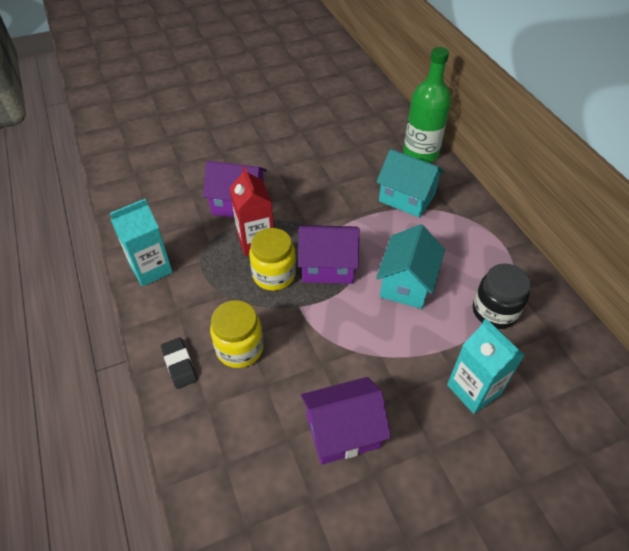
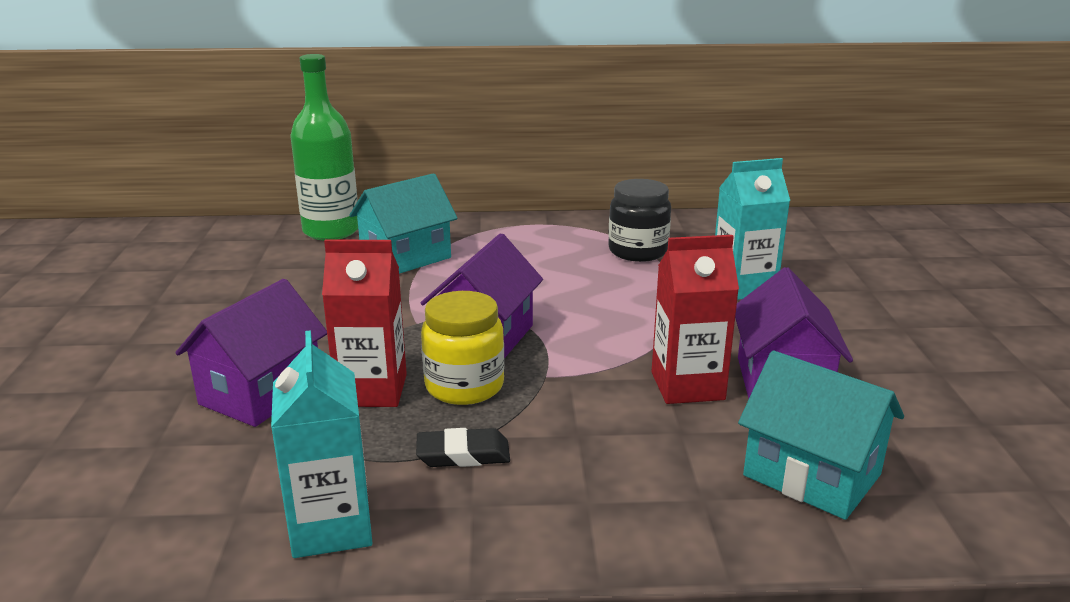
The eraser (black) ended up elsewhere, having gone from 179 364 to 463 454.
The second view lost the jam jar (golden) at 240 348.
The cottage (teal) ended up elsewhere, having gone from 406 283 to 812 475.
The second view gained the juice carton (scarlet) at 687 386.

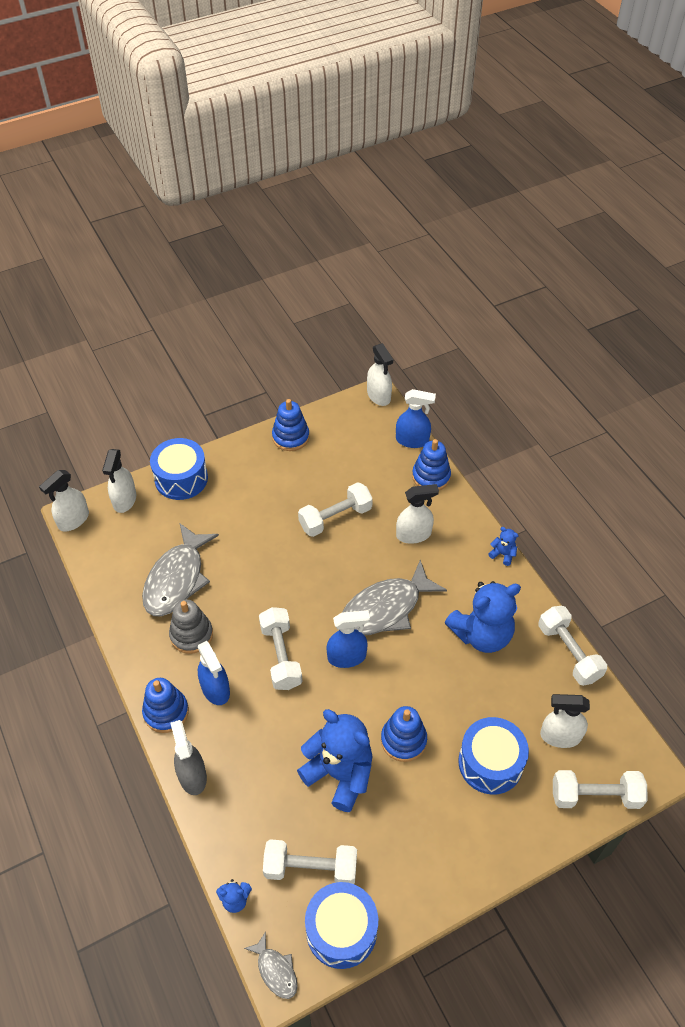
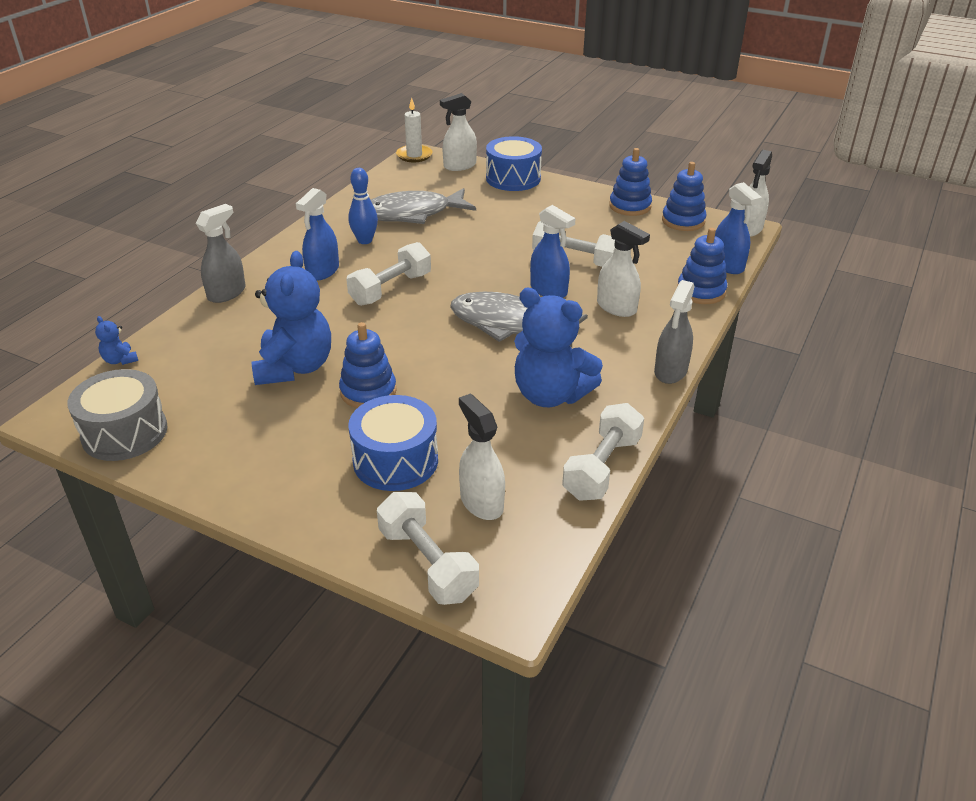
Where the sprayer (pure white) stood at 73 520, the wax candle (pure white) came to stand at 414 155.
The stacking toy (cobalt) ended up elsewhere, having gone from 166 712 to 683 221.
Where the stacking toy (grey) stood at 191 635, the bowling pin (cobalt) came to stand at 365 240.
The second view lost the fish figure (grey) at 276 970.
The second view lost the free weight (pure white) at 310 868.
What was the snare drum (cobalt) at 341 930 turned into the snare drum (grey) at 125 433.
The sprayer (cobalt) ended up elsewhere, having gone from 347 657 to 549 290.
Where the teddy (cobalt) stood at 503 554, the sprayer (grey) came to stand at 670 371.

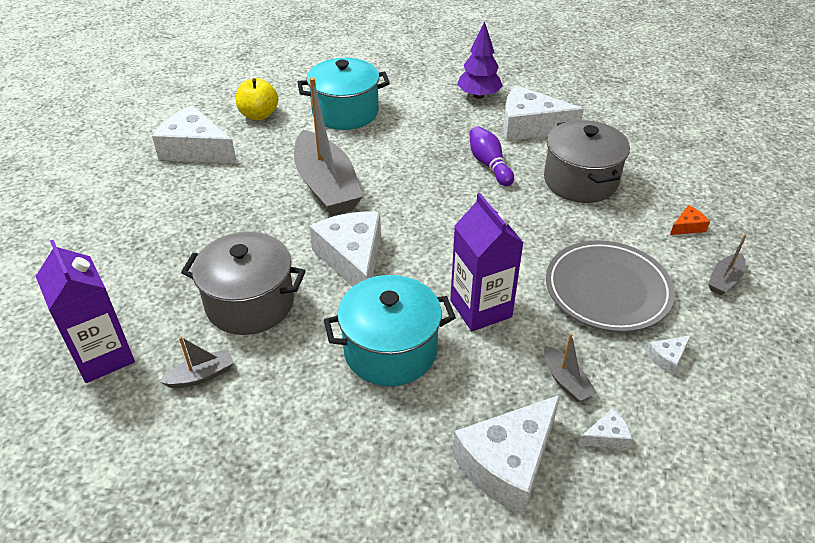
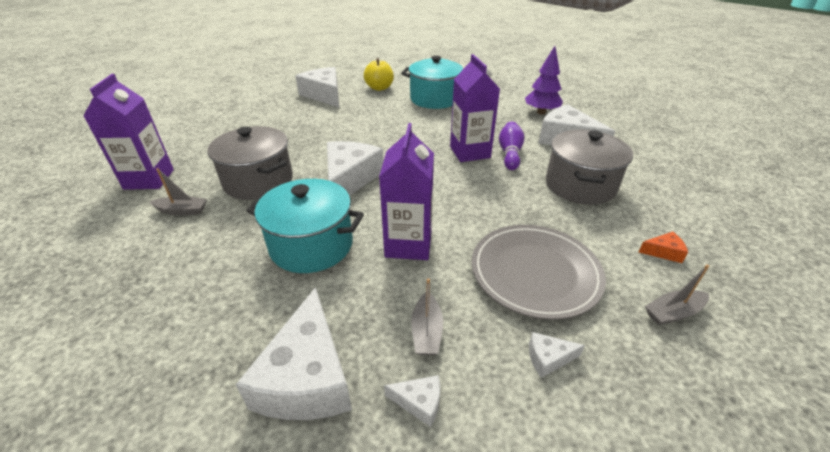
The second view lost the sailboat (grey) at 326 186.
The piece of cheese (pure white) at 508 463 ended up facing another way, 75 degrees counterclockwise from before.
The second view gained the juice carton (violet) at 470 152.

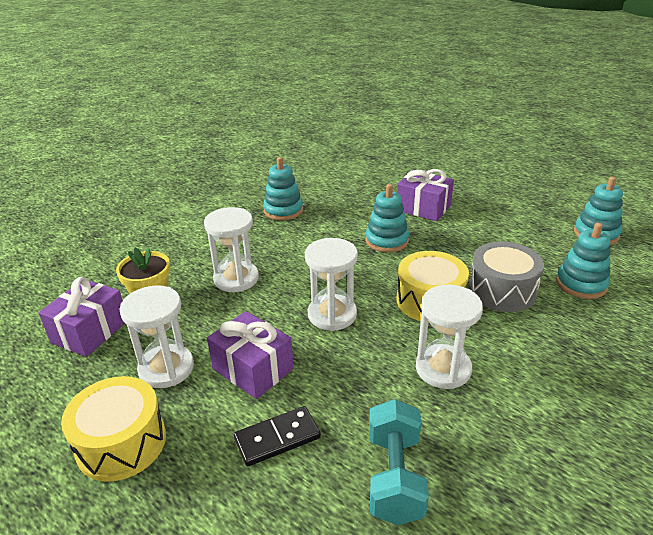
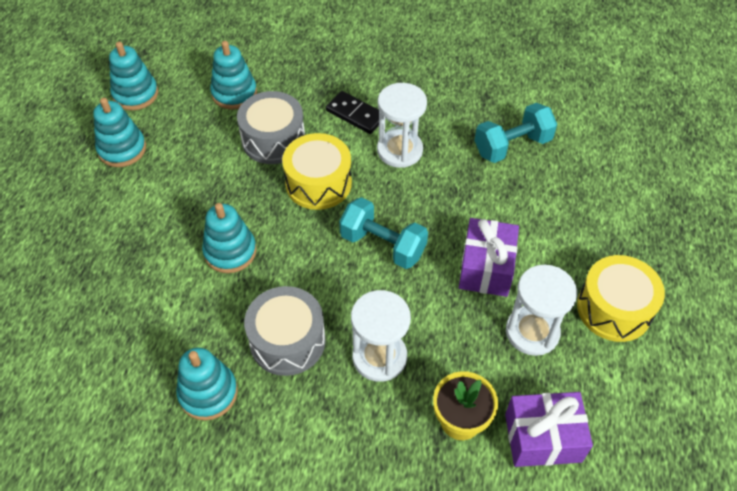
The domino piece (black) ended up elsewhere, having gone from 277 438 to 355 114.
Where the sandglass (pure white) stood at 332 314, the free weight (teal) came to stand at 383 245.
The second view lost the present (violet) at 423 208.
The second view gained the stacking toy (teal) at 122 149.
The second view gained the snare drum (grey) at 287 341.

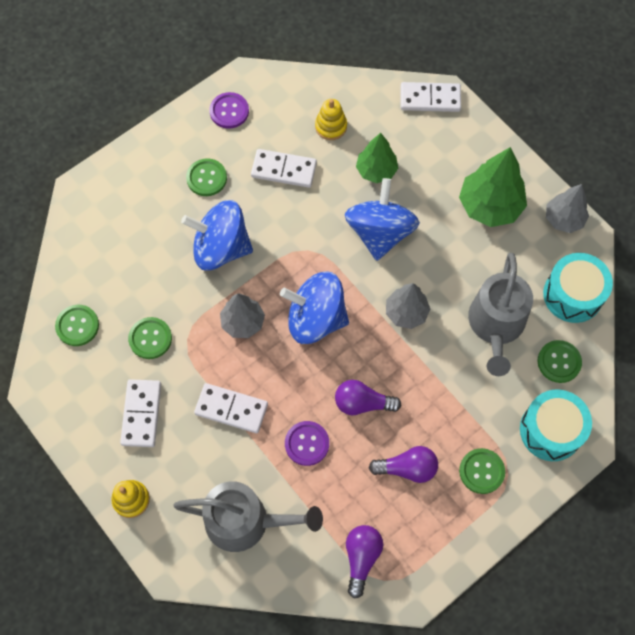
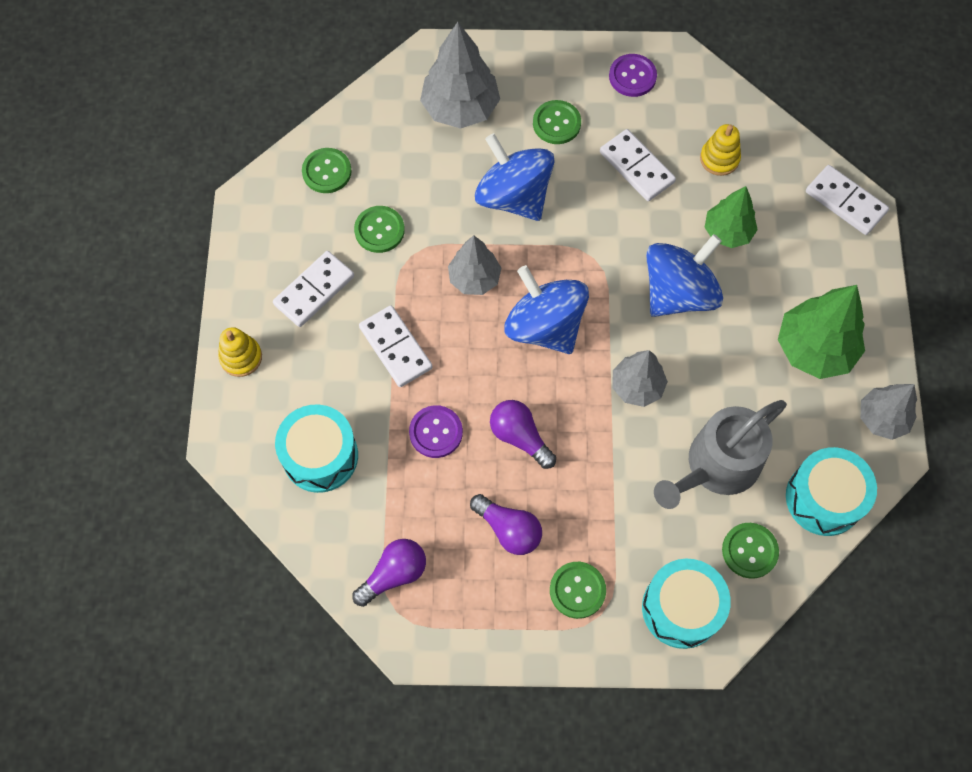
Where the watering can (grey) stood at 245 521, the snare drum (teal) came to stand at 320 456.
The second view gained the tree (grey) at 460 108.

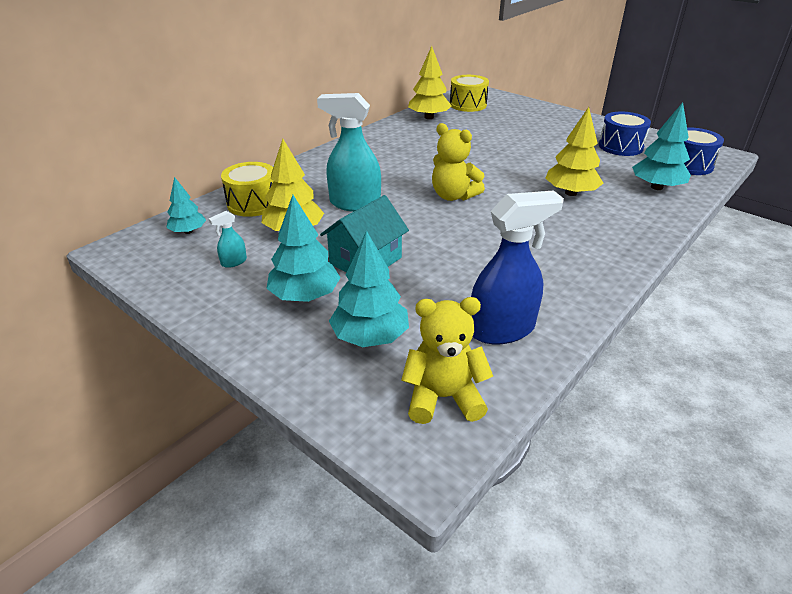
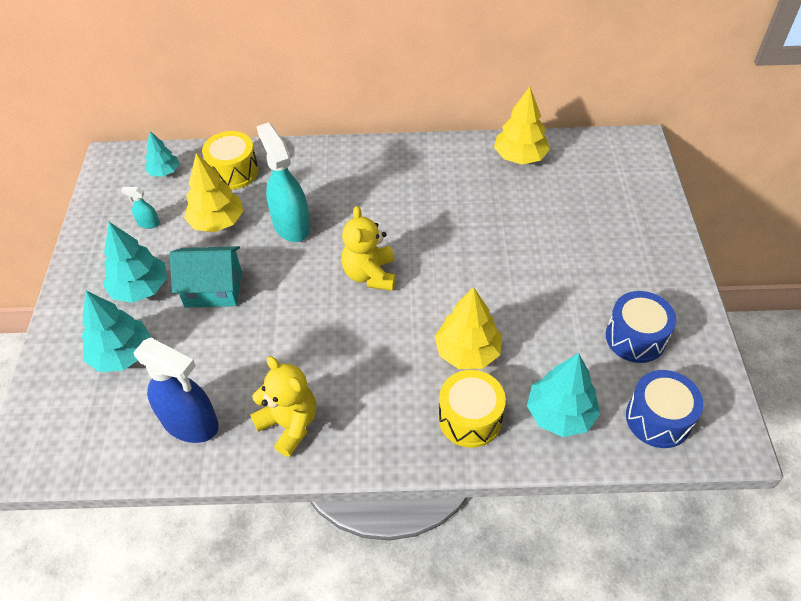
The teddy (golden) ended up elsewhere, having gone from 443 397 to 289 424.
The snare drum (golden) ended up elsewhere, having gone from 468 105 to 470 418.

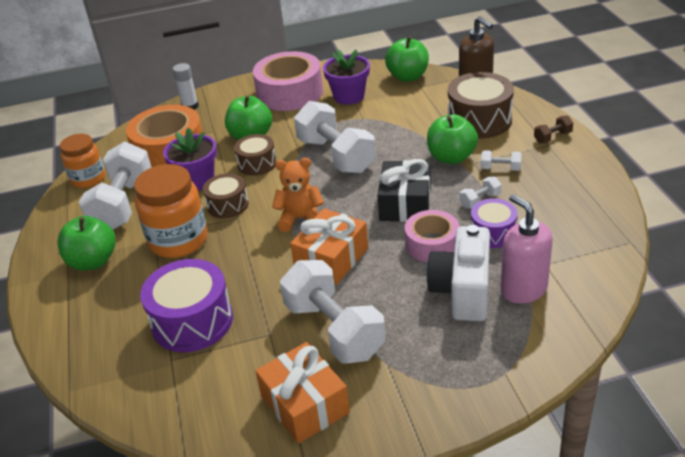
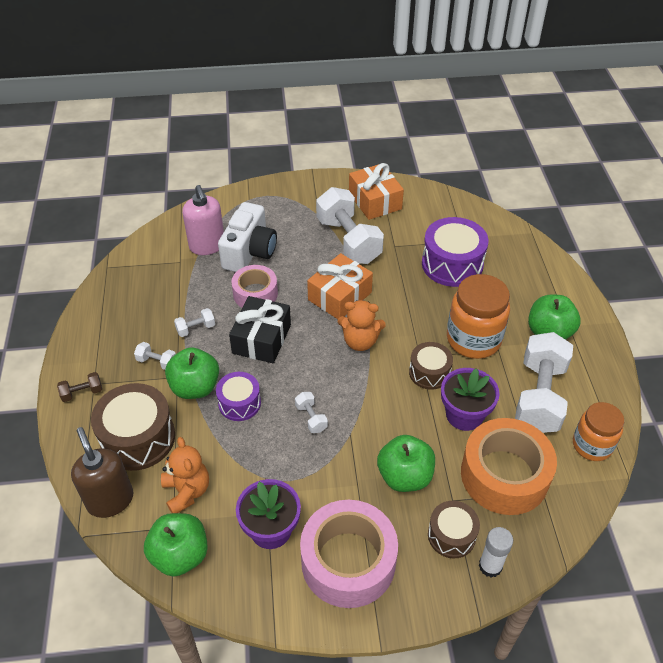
The snare drum (brown) ended up elsewhere, having gone from 257 163 to 451 535.
The size of the free weight (pure white) at 336 156 changed by a factor of 0.42.
The snare drum (violet) ended up elsewhere, having gone from 493 233 to 239 403.
The second view gained the teddy (orange-coloured) at 187 491.

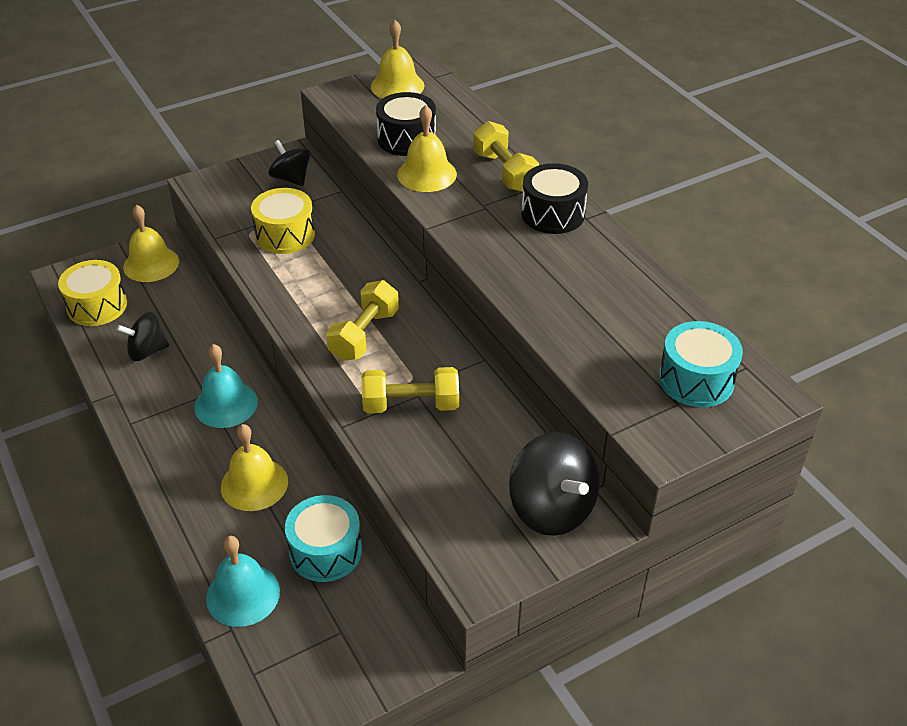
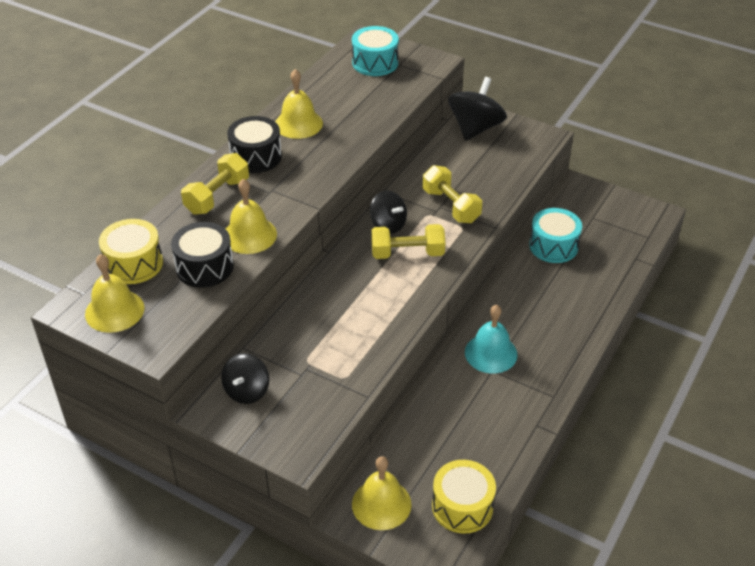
The spinning top (black) ended up elsewhere, having gone from 147 351 to 388 225.
The second view lost the bell (teal) at 243 594.
The bell (golden) ended up elsewhere, having gone from 254 484 to 298 124.
The snare drum (golden) ended up elsewhere, having gone from 285 235 to 134 264.

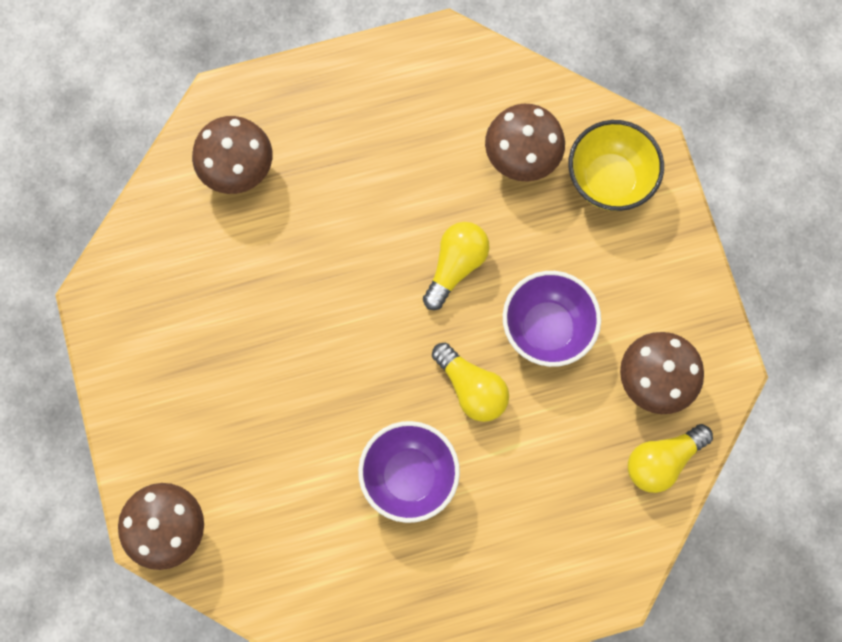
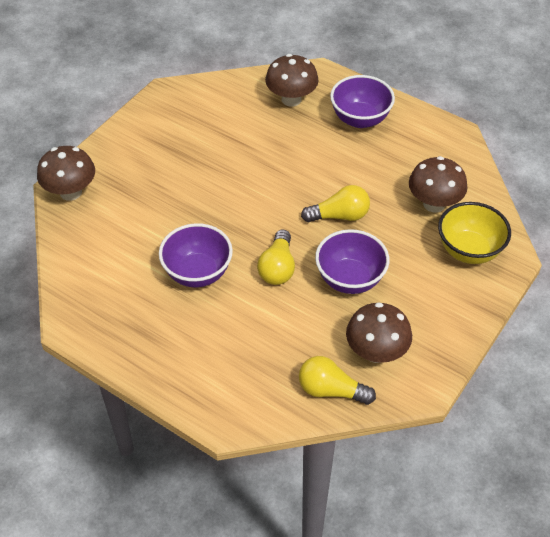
The second view gained the bowl (violet) at 360 119.

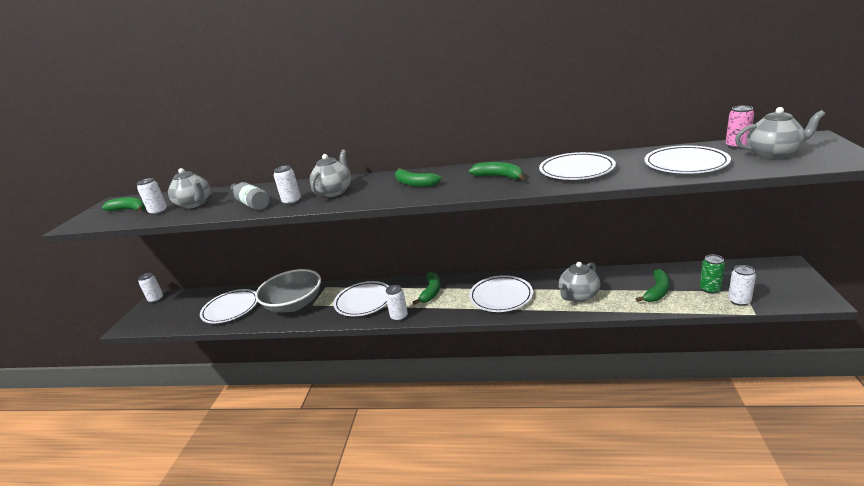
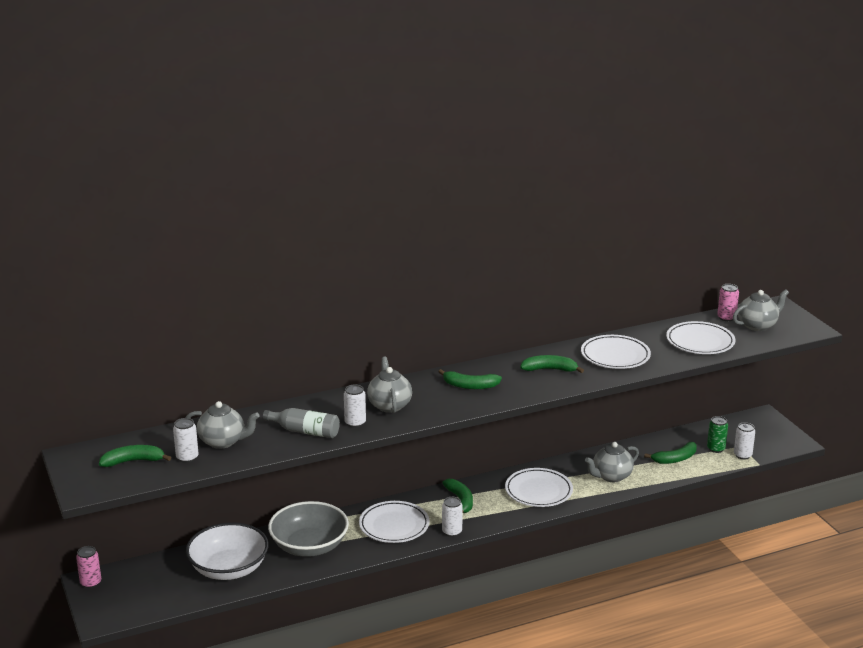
What was the can (pure white) at 156 299 turned into the can (rosy) at 90 583.
Where the flat dish (pure white) stood at 231 309, the bowl (pure white) came to stand at 229 569.
The tea pot (grey) at 578 296 ended up facing another way, 45 degrees clockwise from before.
The toy banana (emerald) at 657 291 ended up facing another way, 60 degrees clockwise from before.

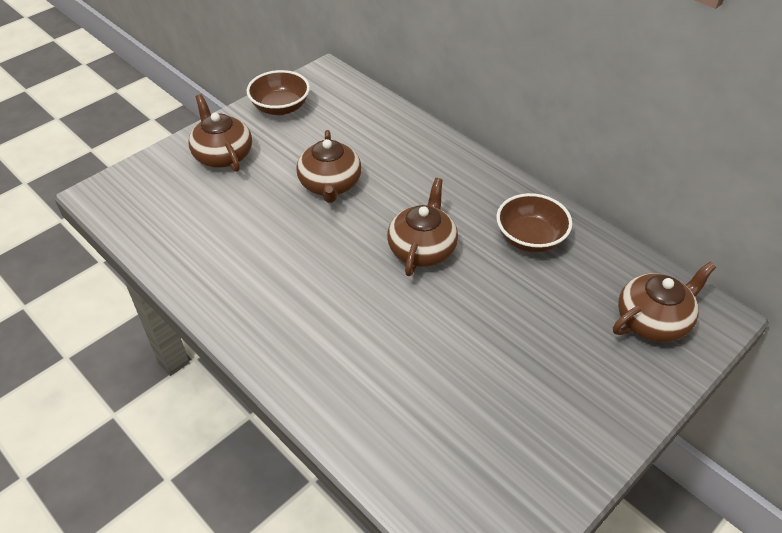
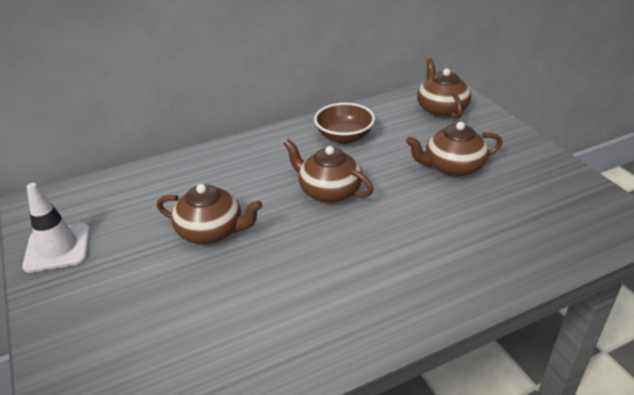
The tea pot (brown) ended up elsewhere, having gone from 223 155 to 452 167.
Where the bowl (brown) stood at 280 107, the safety cone (pure white) came to stand at 58 248.

